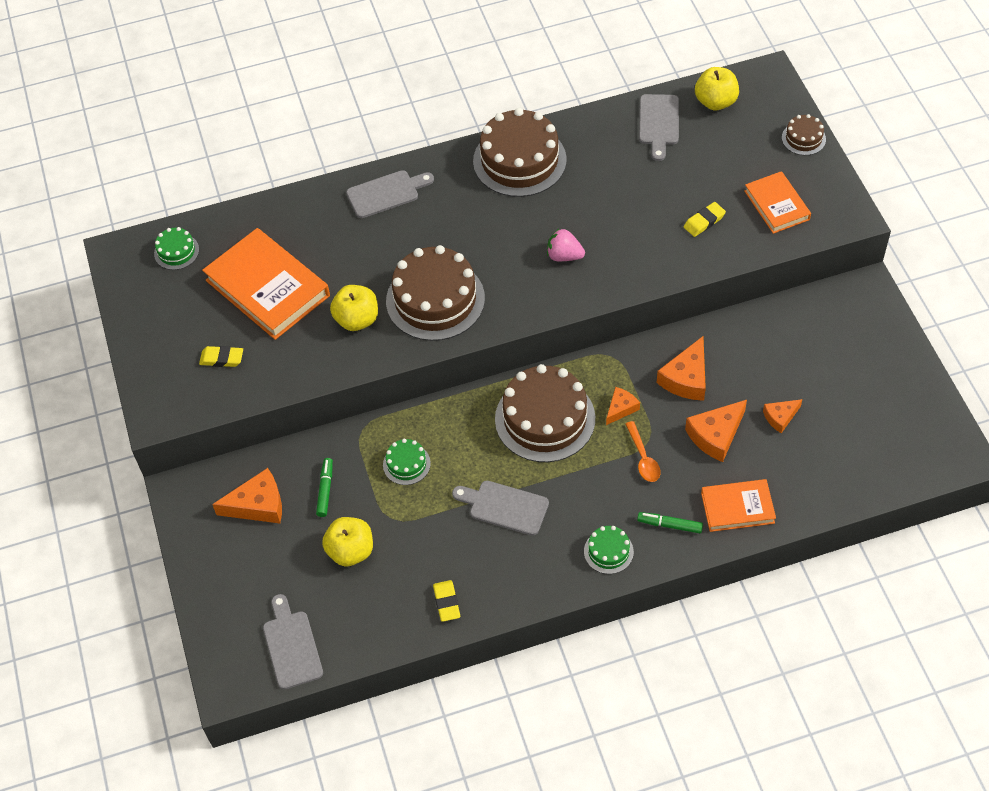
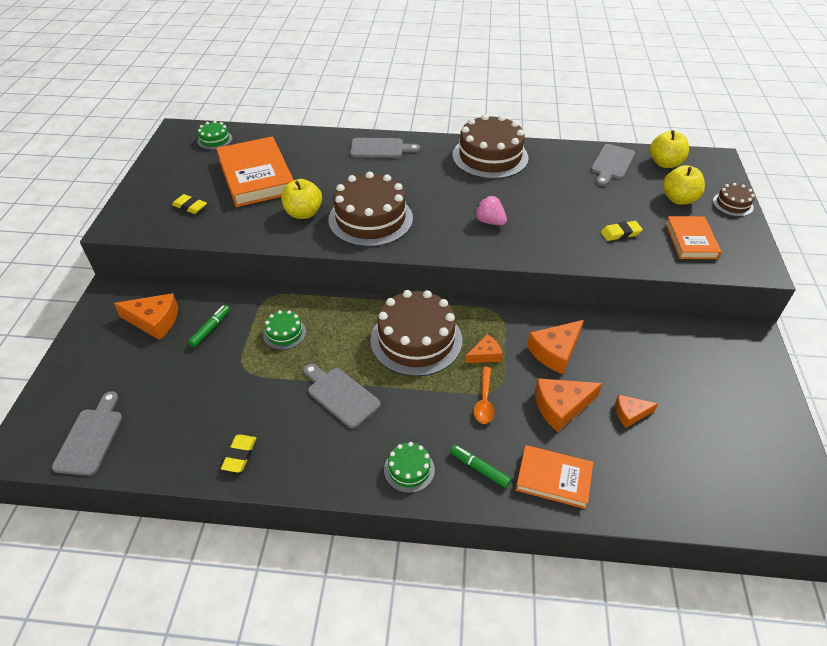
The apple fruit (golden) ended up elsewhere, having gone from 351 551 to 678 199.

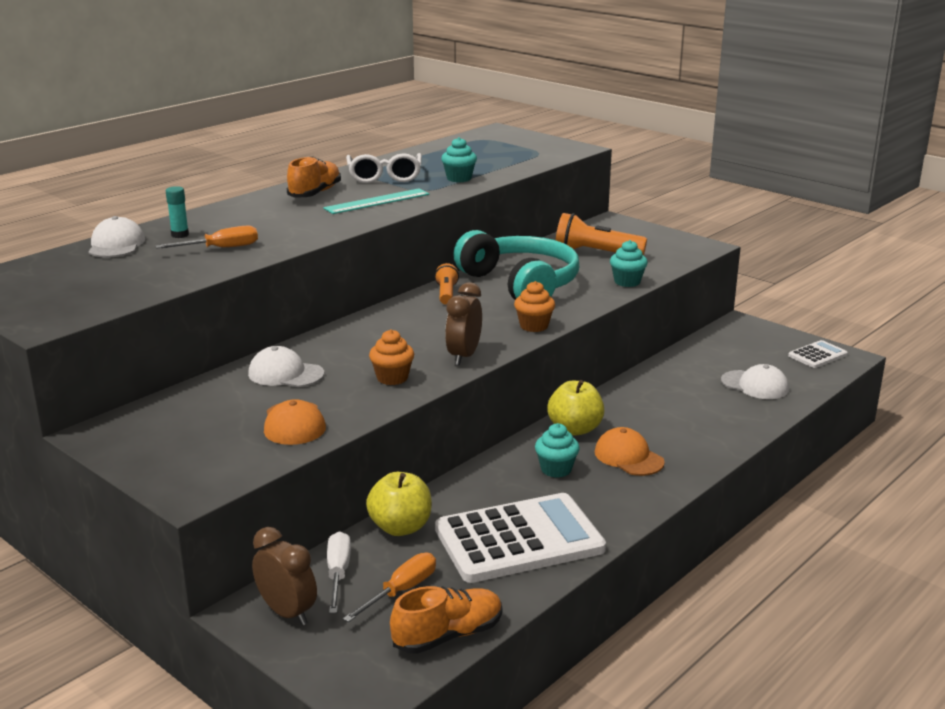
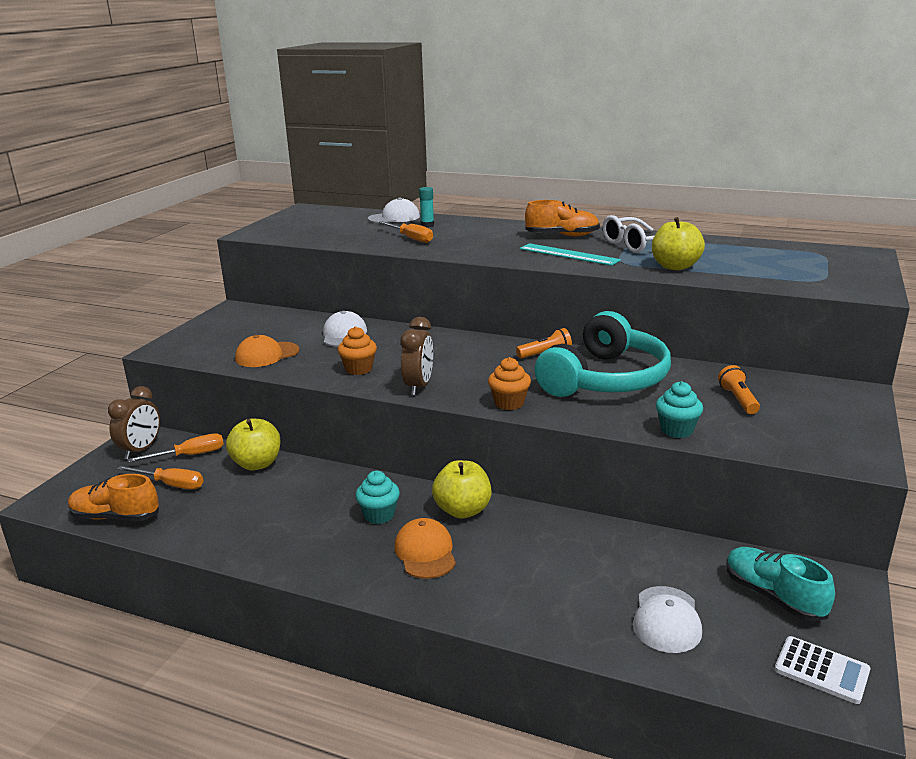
What was the screwdriver (pure white) at 338 573 turned into the screwdriver (orange-coloured) at 190 455.
The shoe (orange-coloured) at 448 635 ended up facing another way, 150 degrees clockwise from before.
The second view lost the pocket calculator (pure white) at 519 539.
Where the cupcake (teal) stood at 459 178, the apple fruit (golden) came to stand at 675 267.
The alarm clock (brown) at 464 356 ended up facing another way, 105 degrees clockwise from before.
The size of the flashlight (orange-coloured) at 595 253 changed by a factor of 0.58.
The baseball cap (orange-coloured) at 628 457 ended up facing another way, 45 degrees counterclockwise from before.
The second view gained the shoe (teal) at 773 596.

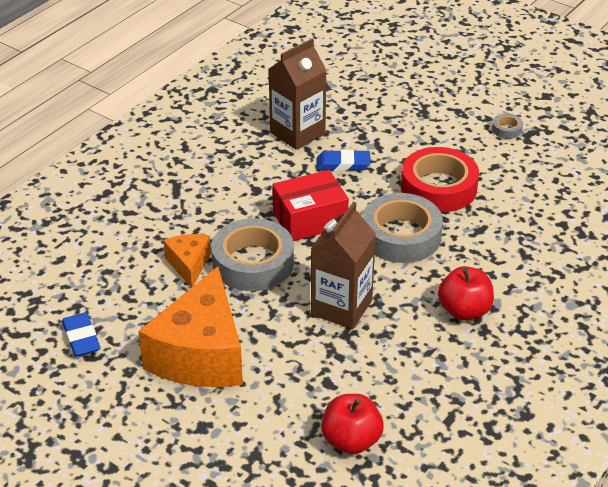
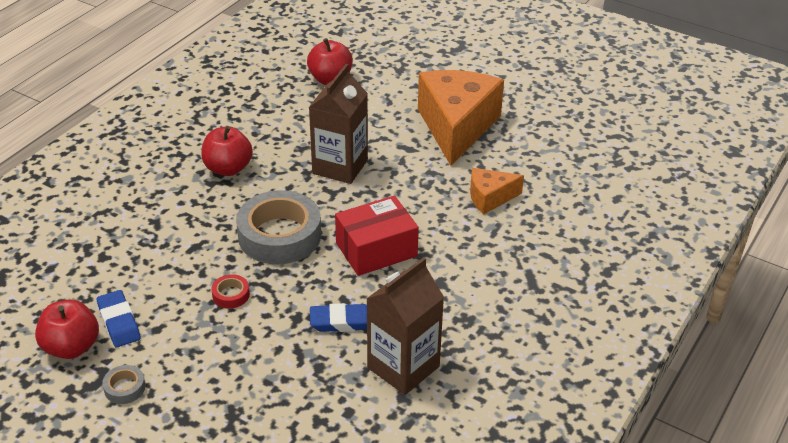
The eraser (cobalt) ended up elsewhere, having gone from 81 338 to 119 322.
The piece of cheese (orange-coloured) at 189 265 ended up facing another way, 90 degrees clockwise from before.
The second view lost the sticky tape (grey) at 253 263.
The size of the sticky tape (scarlet) at 438 187 changed by a factor of 0.42.
The second view gained the apple fruit (scarlet) at 71 347.

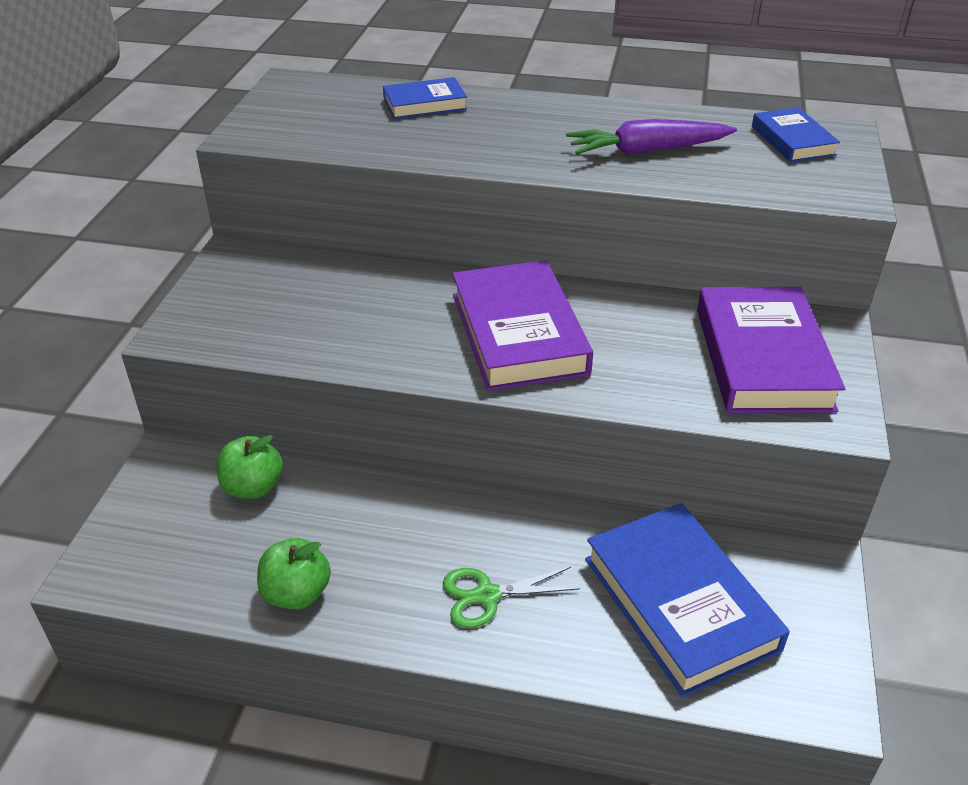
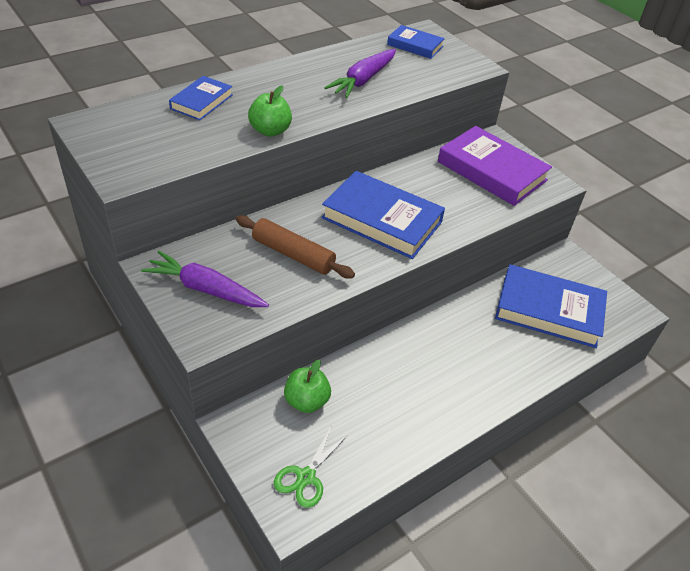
The apple fruit (emerald) ended up elsewhere, having gone from 297 593 to 270 131.
The scissors (emerald) ended up elsewhere, having gone from 487 595 to 306 477.
What was the hardcover (violet) at 518 333 turned into the hardcover (cobalt) at 382 220.
The second view gained the toy carrot (violet) at 206 289.
The second view gained the rolling pin (brown) at 293 254.

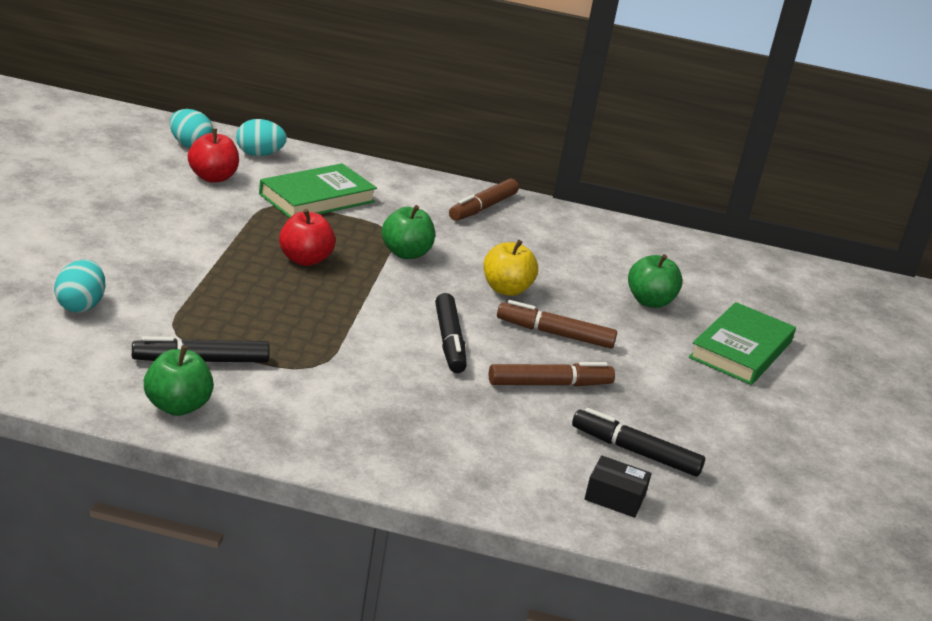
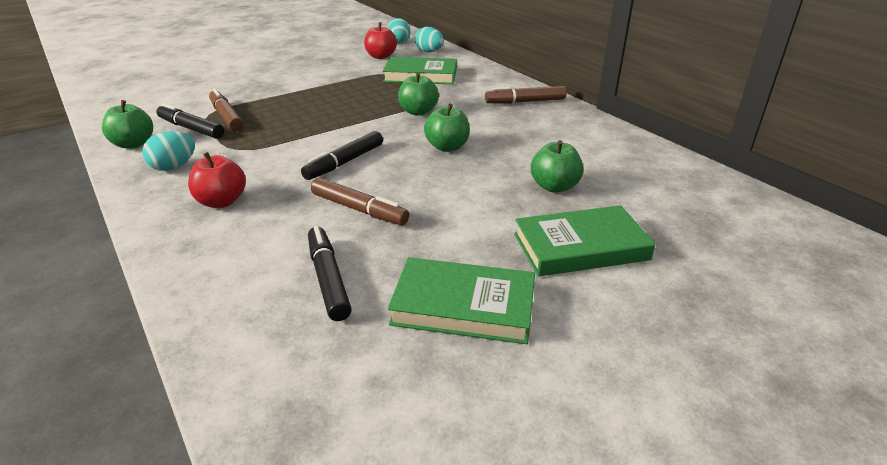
The egg (teal) ended up elsewhere, having gone from 80 305 to 174 167.
The apple fruit (scarlet) ended up elsewhere, having gone from 305 259 to 221 201.
What was the apple fruit (golden) at 506 289 turned into the apple fruit (emerald) at 447 147.
The marker (brown) ended up elsewhere, having gone from 555 334 to 227 116.
The second view lost the box (black) at 615 497.
The second view gained the hardcover (emerald) at 463 306.

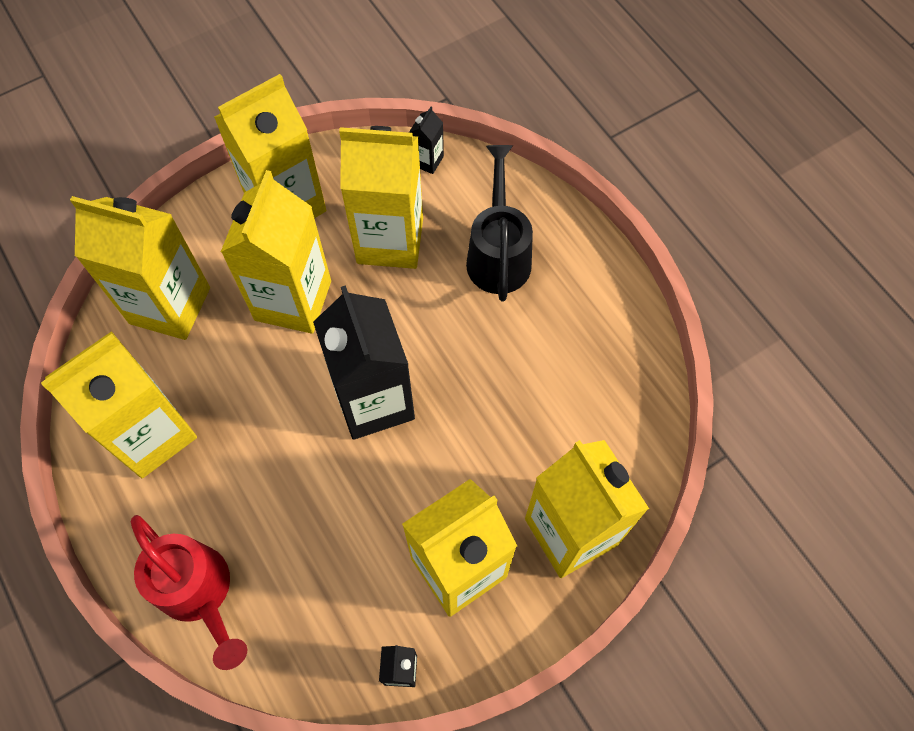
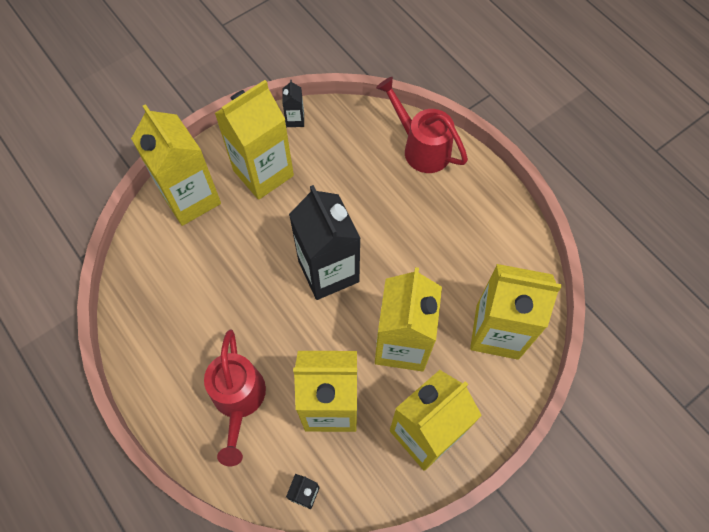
The second view lost the juice carton (golden) at 152 434.
What was the watering can (black) at 498 254 turned into the watering can (scarlet) at 238 400.

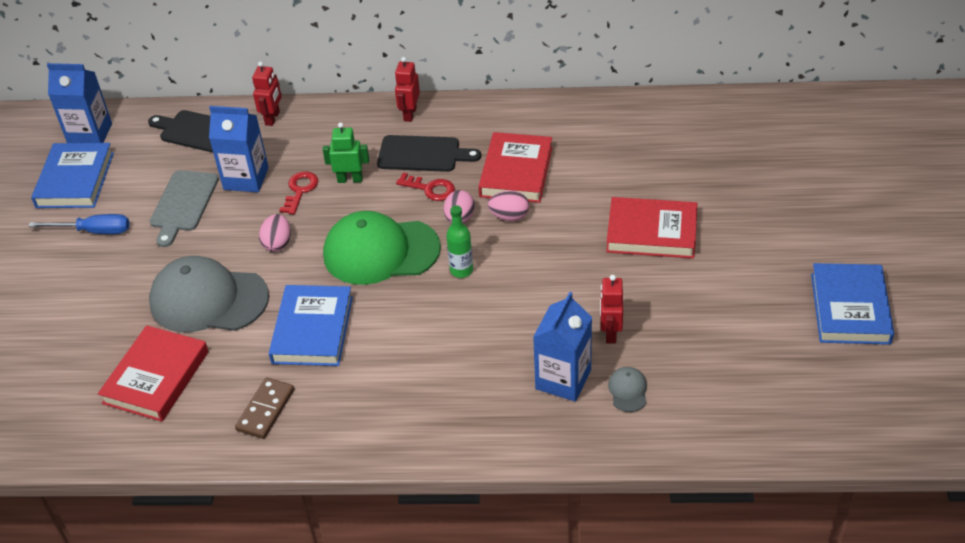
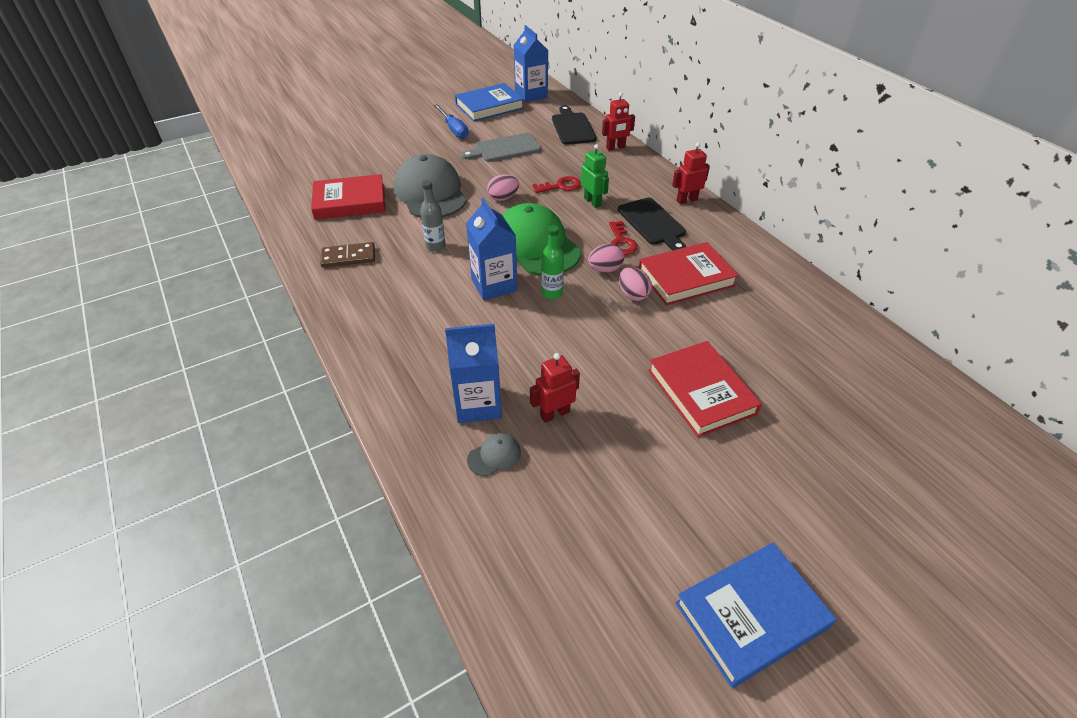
The juice carton (cobalt) ended up elsewhere, having gone from 246 178 to 494 285.
Where the hardcover (cobalt) stood at 312 330, the bottle (grey) came to stand at 435 246.

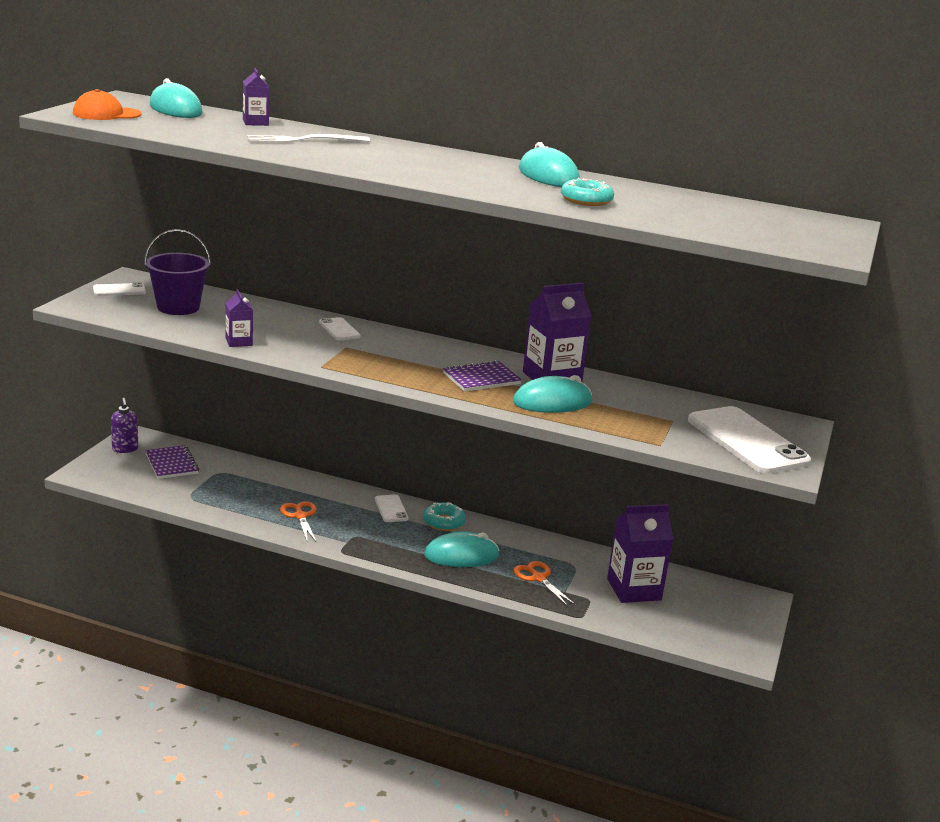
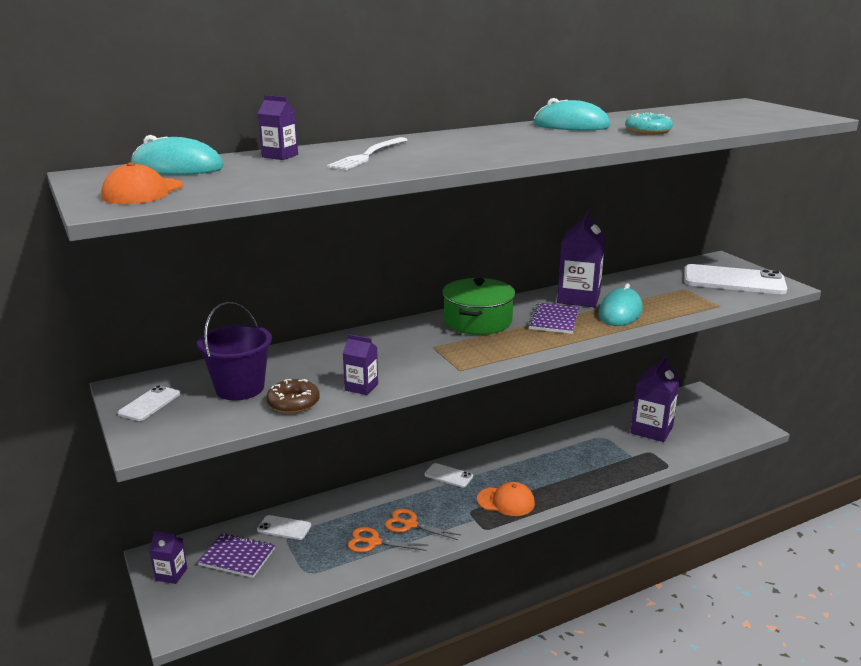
Where the pump bottle (violet) stood at 125 449, the juice carton (violet) came to stand at 171 574.
The mobile phone (pure white) ended up elsewhere, having gone from 339 329 to 284 528.
The second view lost the doughnut (teal) at 443 522.
The second view lost the computer mouse (teal) at 461 555.
The scissors (orange-coloured) ended up elsewhere, having gone from 538 578 to 374 542.
The second view gained the doughnut (brown) at 293 403.
The second view gained the pot (emerald) at 478 321.
The second view gained the baseball cap (orange-coloured) at 506 501.

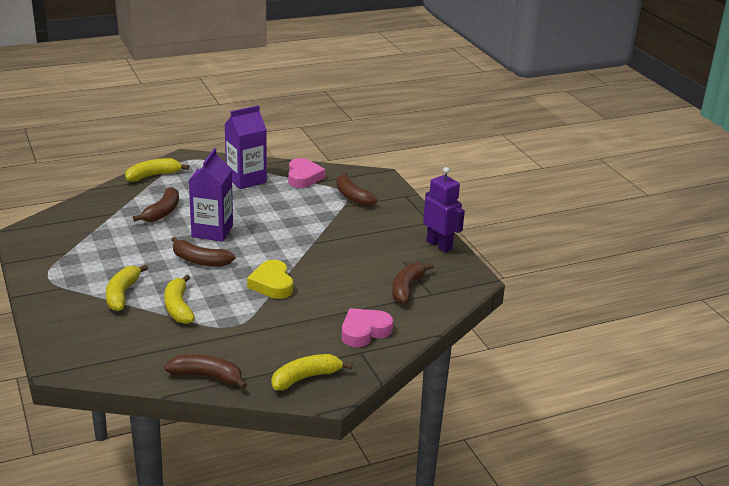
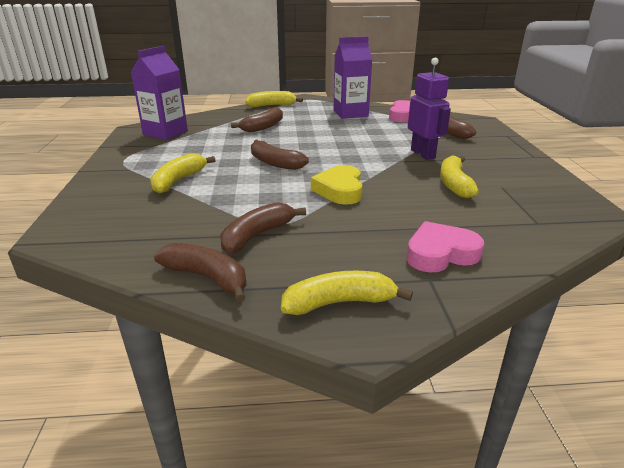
The toy banana (golden) ended up elsewhere, having gone from 178 307 to 454 184.
The juice carton (violet) ended up elsewhere, having gone from 212 231 to 165 133.
The toy banana (brown) ended up elsewhere, having gone from 407 288 to 257 235.
The robot (violet) ended up elsewhere, having gone from 439 245 to 423 154.

